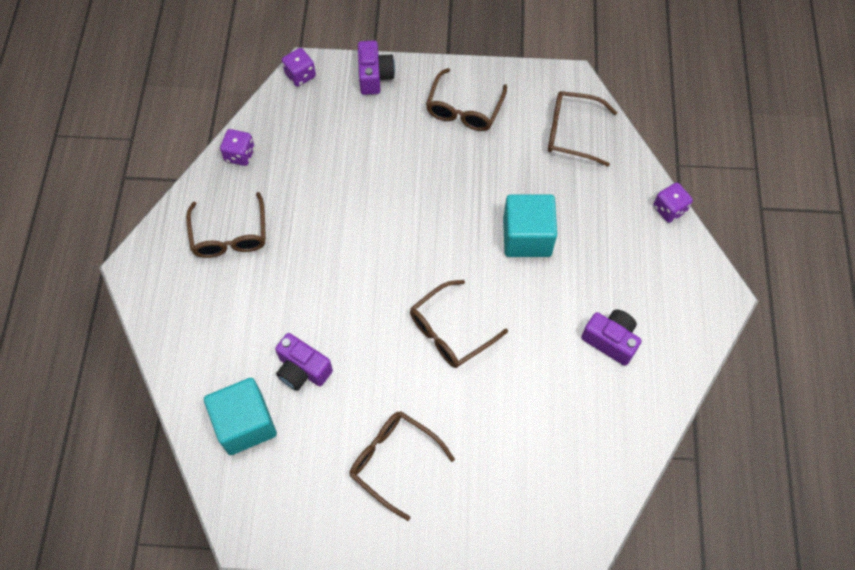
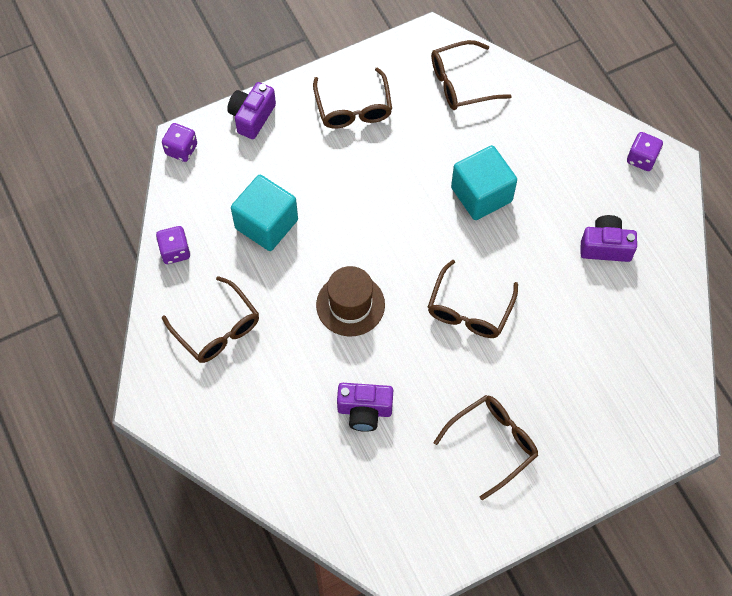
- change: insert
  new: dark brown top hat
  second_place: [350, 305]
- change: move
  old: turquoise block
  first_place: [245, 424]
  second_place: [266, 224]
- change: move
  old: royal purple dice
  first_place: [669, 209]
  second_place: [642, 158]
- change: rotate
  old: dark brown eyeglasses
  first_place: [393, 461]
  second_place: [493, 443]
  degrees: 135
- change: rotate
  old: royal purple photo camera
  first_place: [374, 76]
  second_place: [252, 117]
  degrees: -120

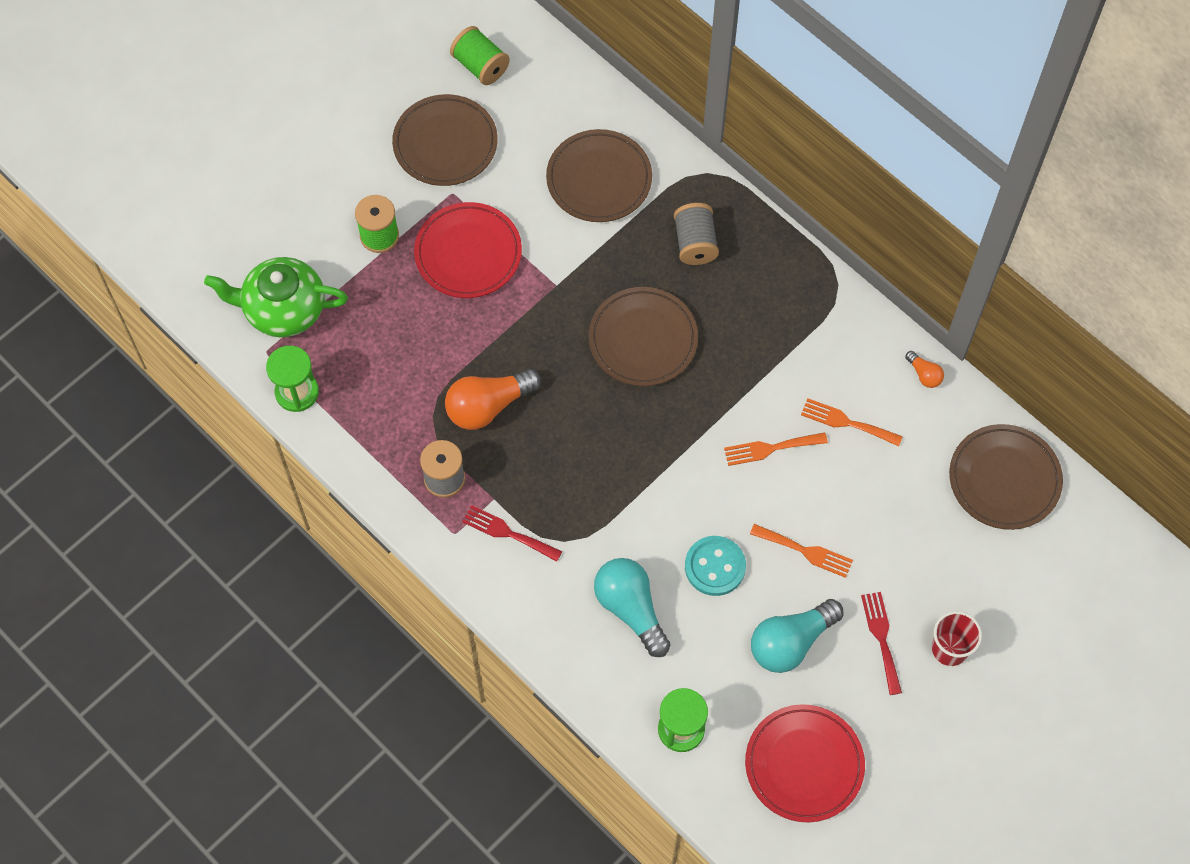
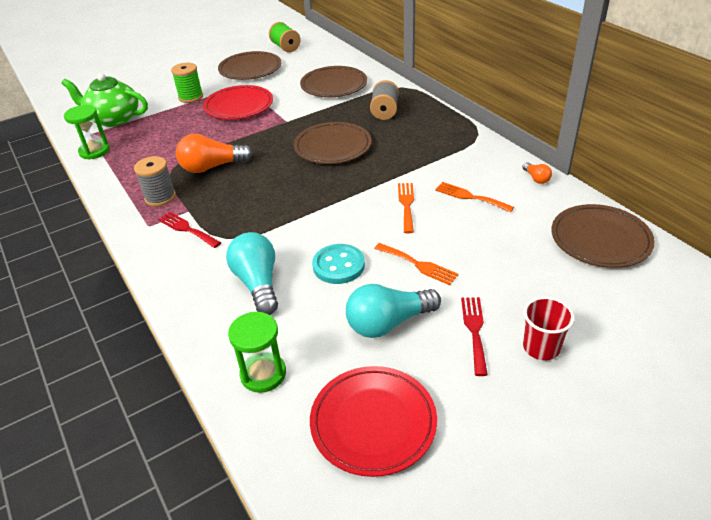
- change: rotate
  old: bright orange fork
  first_place: [770, 448]
  second_place: [406, 205]
  degrees: 90

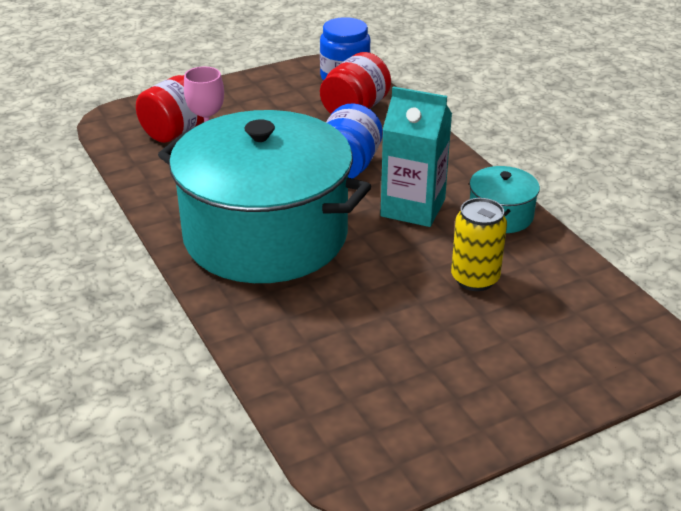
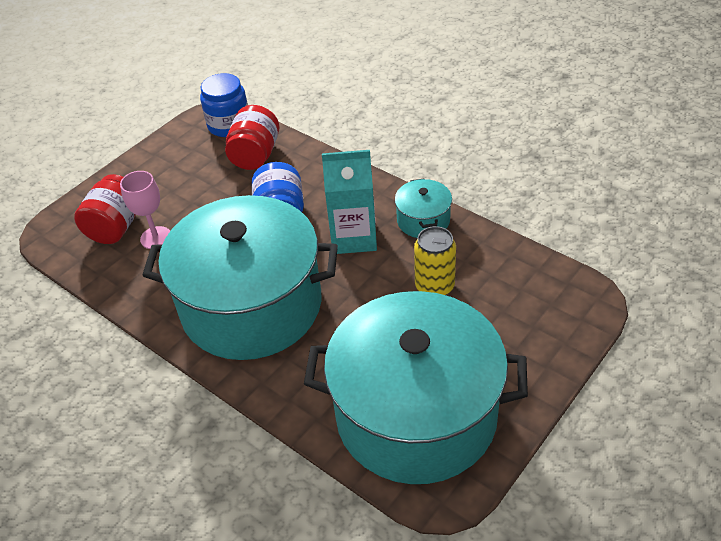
- change: insert
  new: turquoise stockpot
  second_place: [416, 414]

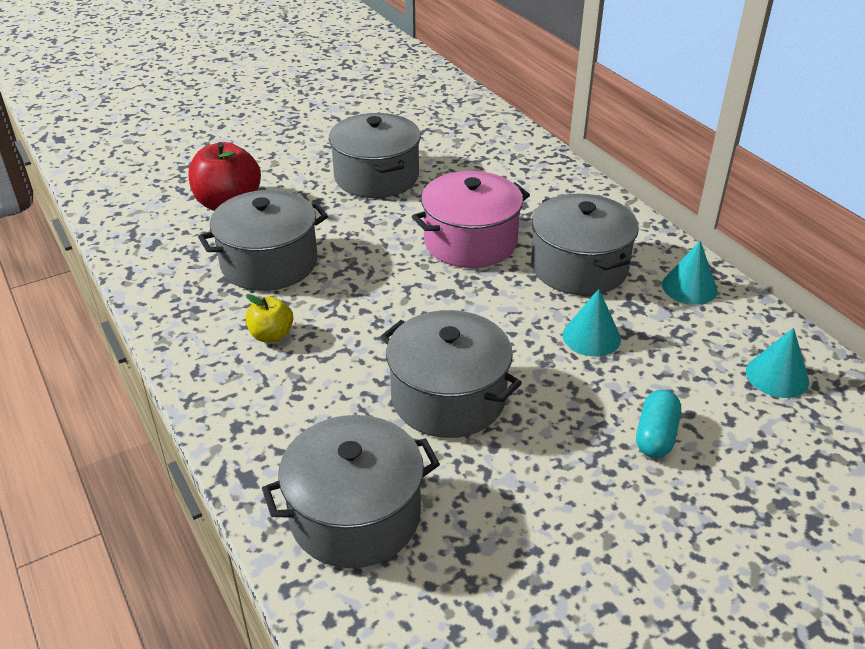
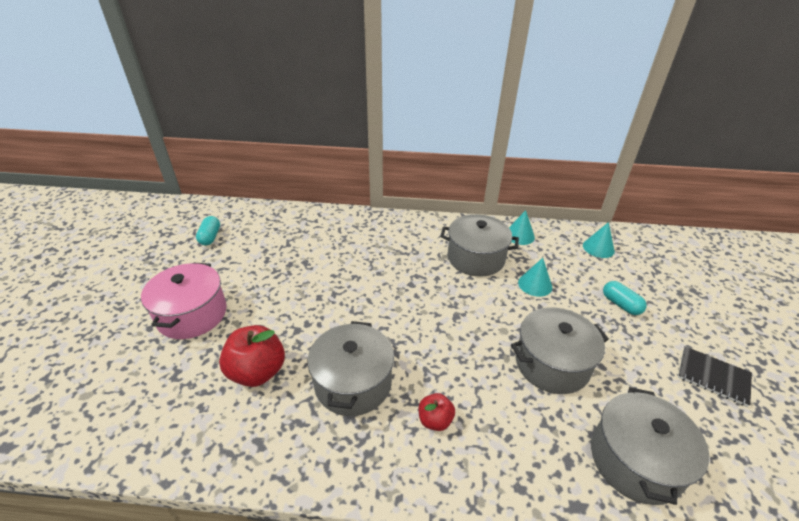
- change: delete
  old: grey stockpot
  first_place: [376, 177]
- change: insert
  new: turquoise pill
  second_place: [210, 237]
- change: insert
  new: black notepad
  second_place: [713, 377]
- change: move
  old: rosy stockpot
  first_place: [470, 242]
  second_place: [192, 314]
- change: recolor
  old: golden apple fruit
  new: red apple fruit
  first_place: [271, 335]
  second_place: [435, 420]

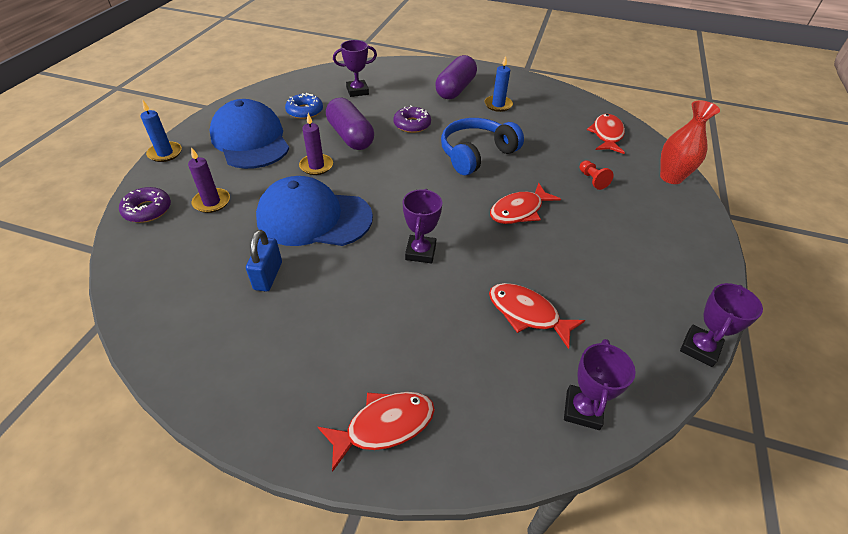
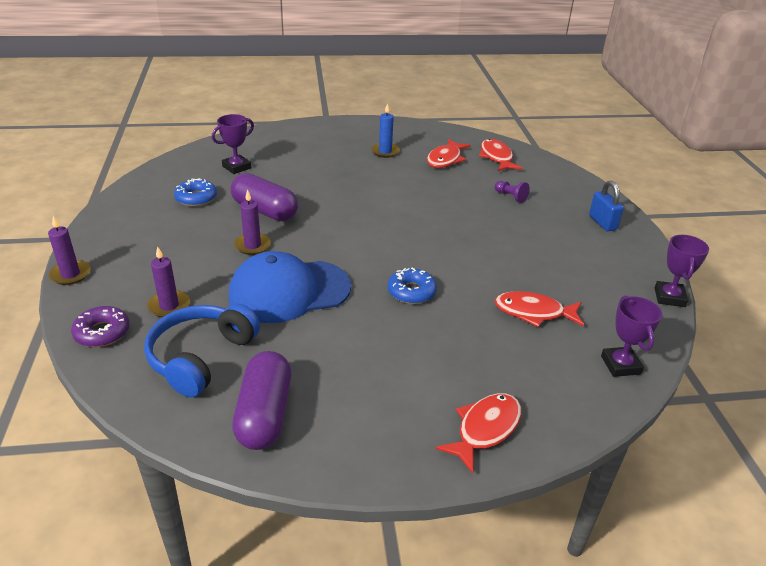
- change: delete
  old: cobalt peaked cap
  first_place: [250, 140]
- change: delete
  old: royal purple doughnut
  first_place: [412, 124]
- change: delete
  old: red vase
  first_place: [671, 177]
- change: move
  old: cobalt lock
  first_place: [268, 276]
  second_place: [602, 222]
- change: move
  old: royal purple pill
  first_place: [455, 89]
  second_place: [264, 414]
- change: move
  old: cobalt headset
  first_place: [476, 154]
  second_place: [201, 357]
- change: move
  old: red fish figure
  first_place: [519, 211]
  second_place: [445, 159]
- change: replace
  old: royal purple award cup
  new: cobalt doughnut
  first_place: [420, 252]
  second_place: [411, 292]
- change: recolor
  old: cobalt candle
  new: royal purple candle
  first_place: [165, 153]
  second_place: [70, 274]
- change: recolor
  old: red game pawn
  new: royal purple game pawn
  first_place: [592, 180]
  second_place: [510, 196]

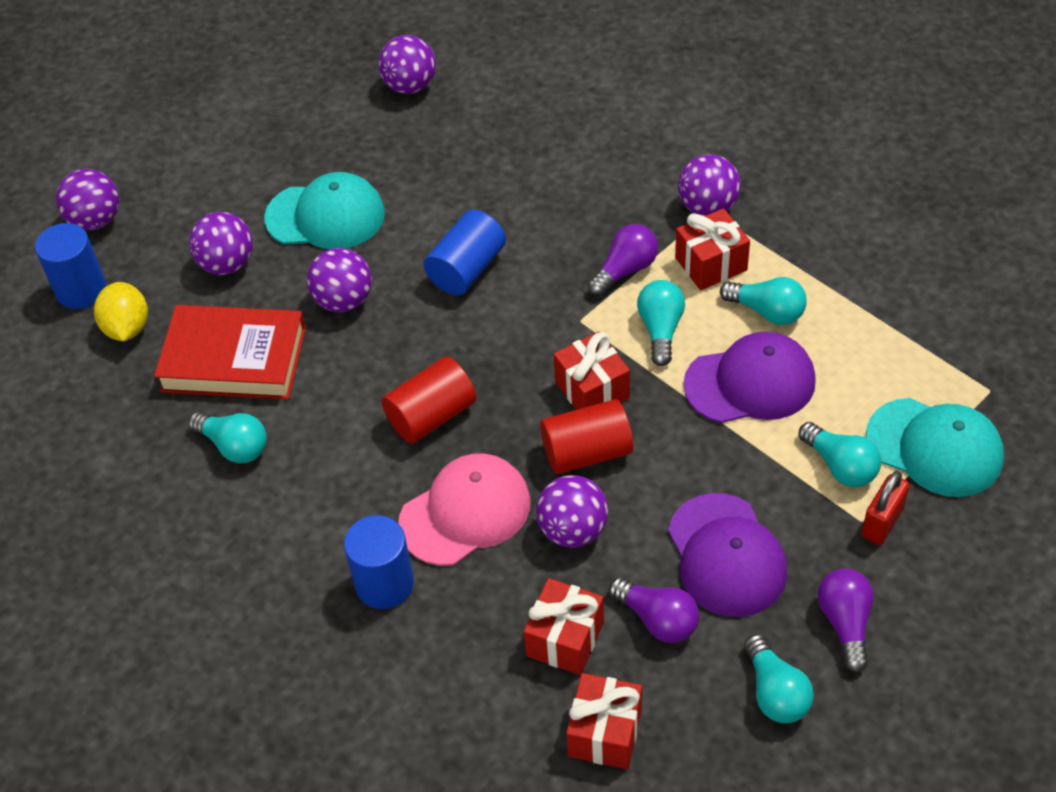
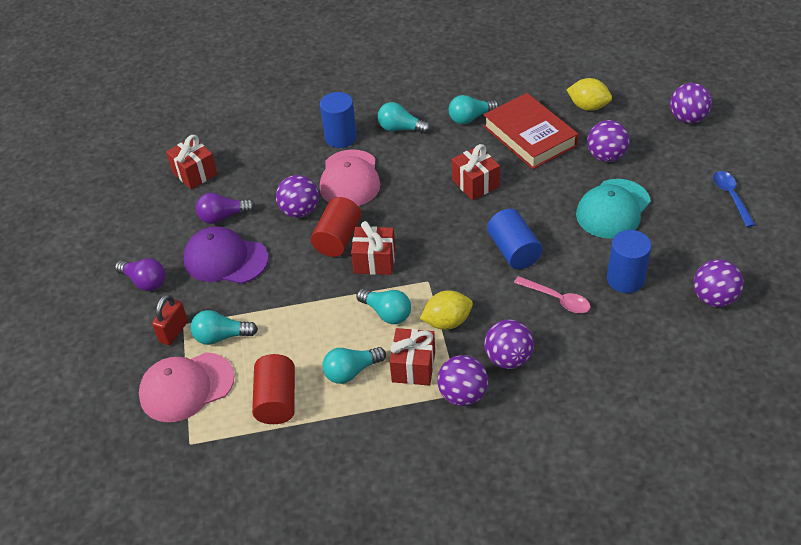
- change: delete
  old: royal purple peaked cap
  first_place: [750, 383]
- change: insert
  new: rosy tablespoon
  second_place: [557, 299]
- change: insert
  new: cobalt tablespoon
  second_place: [731, 197]
- change: move
  old: cobalt cylinder shape
  first_place: [81, 290]
  second_place: [625, 279]
- change: move
  old: royal purple sphere
  first_place: [344, 300]
  second_place: [508, 359]
- change: move
  old: red cylinder shape
  first_place: [431, 416]
  second_place: [276, 400]
- change: move
  old: red wrapped gift
  first_place: [565, 639]
  second_place: [475, 183]
- change: move
  old: turquoise light bulb
  first_place: [775, 692]
  second_place: [400, 128]
- change: replace
  old: royal purple light bulb
  new: golden toy lemon
  first_place: [625, 270]
  second_place: [447, 322]
- change: recolor
  old: turquoise peaked cap
  new: rosy peaked cap
  first_place: [934, 447]
  second_place: [186, 387]
- change: rotate
  old: red hardcover
  first_place: [234, 359]
  second_place: [529, 136]
  degrees: -75
- change: rotate
  old: red lock
  first_place: [882, 522]
  second_place: [173, 332]
  degrees: 45

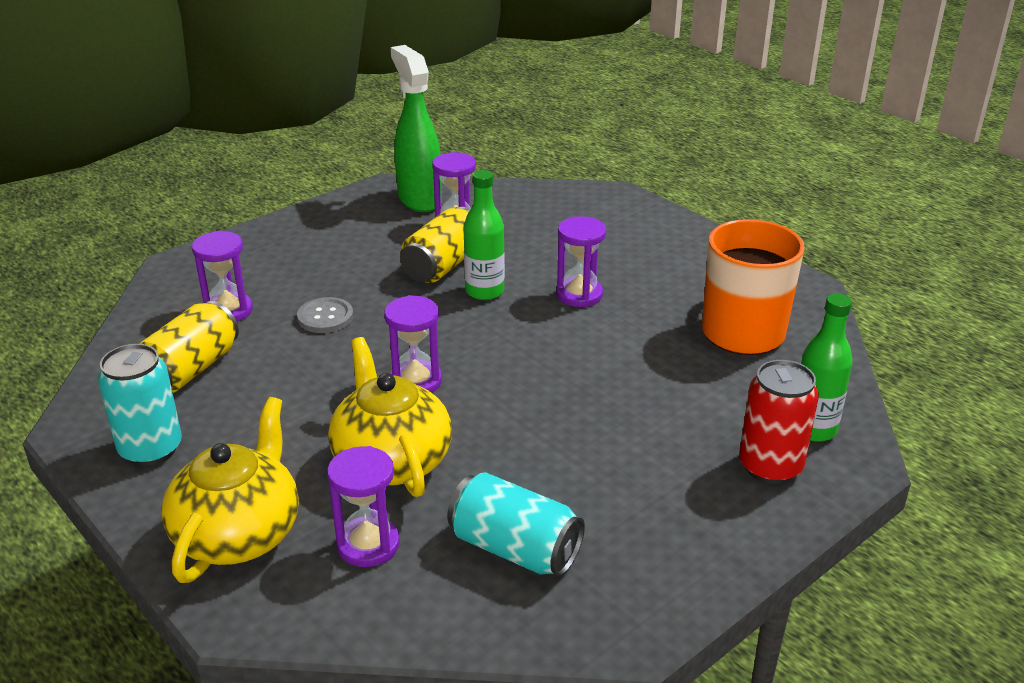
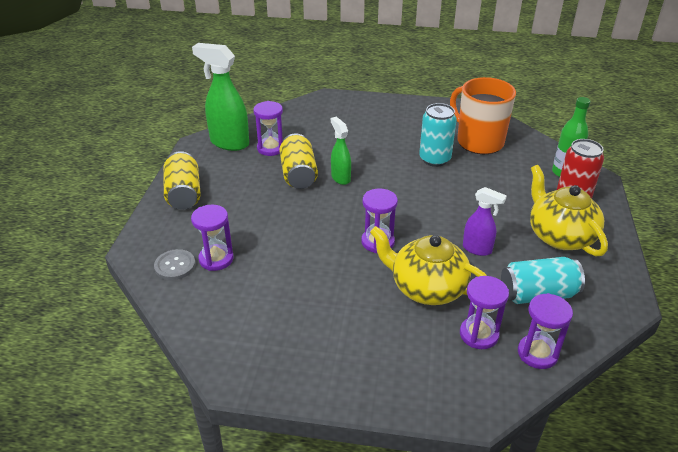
- change: insert
  new: royal purple spray bottle
  second_place: [477, 249]
- change: move
  old: turquoise soda can
  first_place: [151, 449]
  second_place: [434, 159]
- change: move
  old: golden soda can
  first_place: [190, 370]
  second_place: [184, 194]
- change: move
  old: golden china teapot
  first_place: [239, 533]
  second_place: [560, 236]
- change: move
  old: grey button
  first_place: [325, 317]
  second_place: [175, 266]
- change: move
  old: royal purple hourglass
  first_place: [579, 295]
  second_place: [537, 353]
- change: replace
  old: green drink bottle
  new: green spray bottle
  first_place: [484, 291]
  second_place: [340, 178]

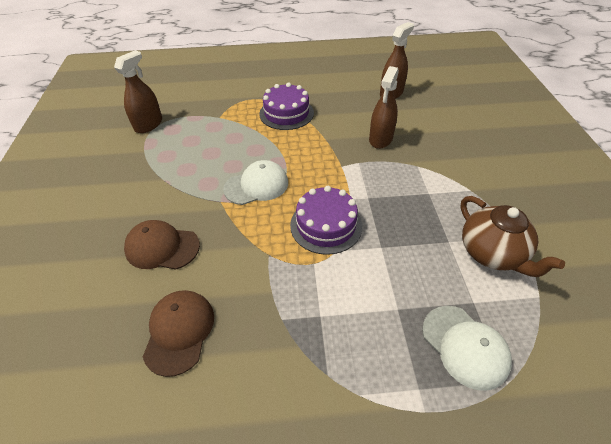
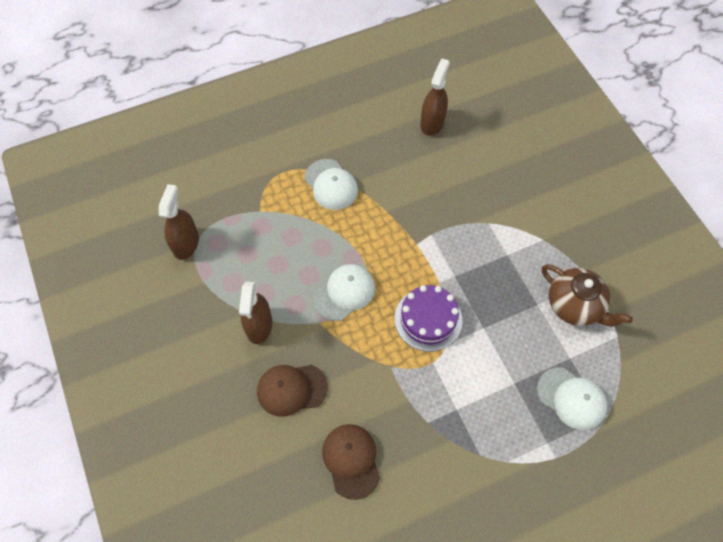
- change: move
  old: dark brown spray bottle
  first_place: [381, 139]
  second_place: [259, 325]
- change: replace
  old: royal purple cake
  new: pure white peaked cap
  first_place: [286, 113]
  second_place: [331, 184]

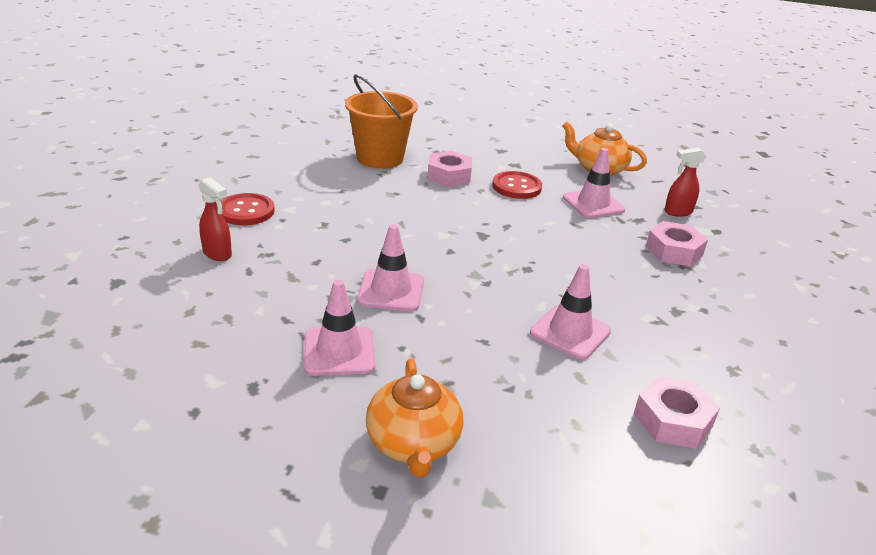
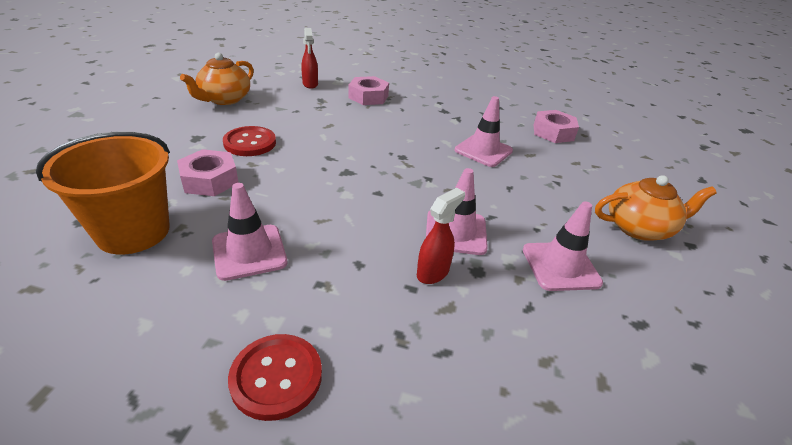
- change: move
  old: red spray bottle
  first_place: [217, 254]
  second_place: [433, 272]
- change: move
  old: rosy safety cone
  first_place: [593, 204]
  second_place: [249, 252]

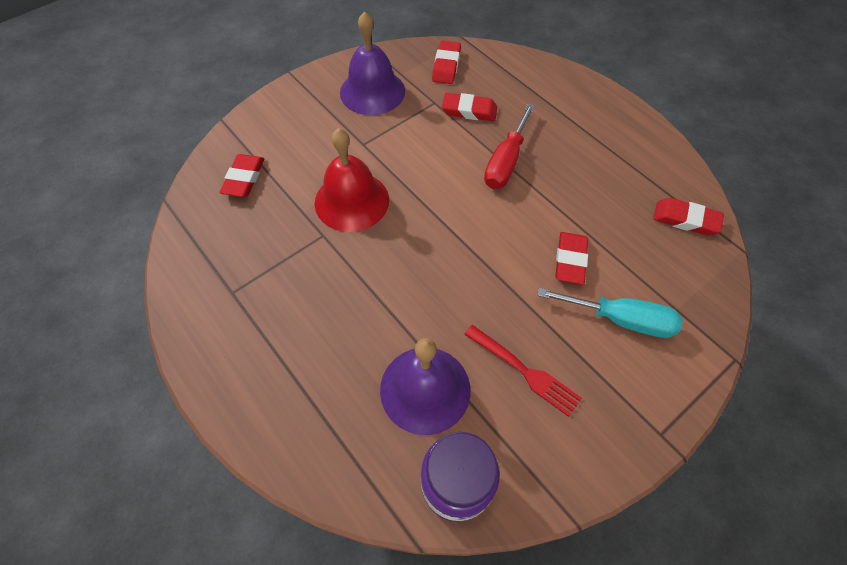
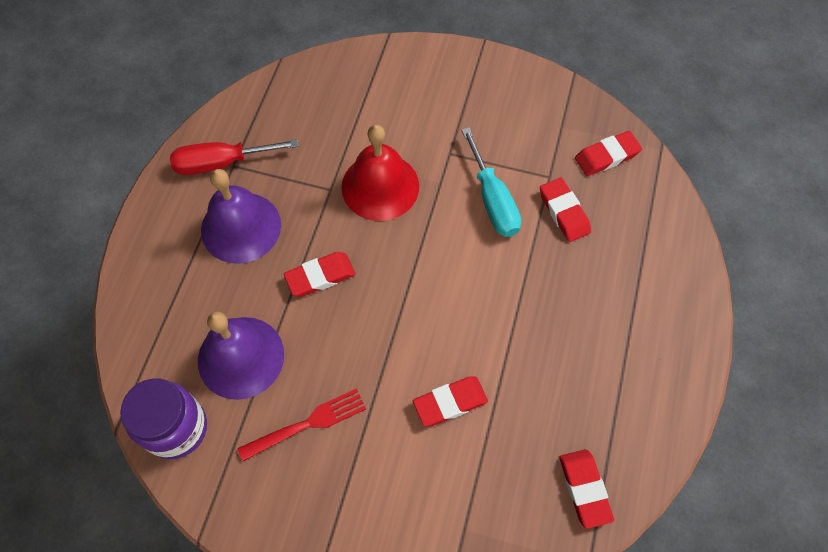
- change: move
  old: red eraser
  first_place: [244, 178]
  second_place: [320, 276]
- change: move
  old: royal purple hand bell
  first_place: [372, 91]
  second_place: [241, 227]
- change: move
  old: red hand screwdriver
  first_place: [506, 162]
  second_place: [221, 163]
- change: move
  old: turquoise hand screwdriver
  first_place: [621, 319]
  second_place: [492, 200]
- change: rotate
  old: red fork
  first_place: [524, 371]
  second_place: [307, 424]
  degrees: -120

